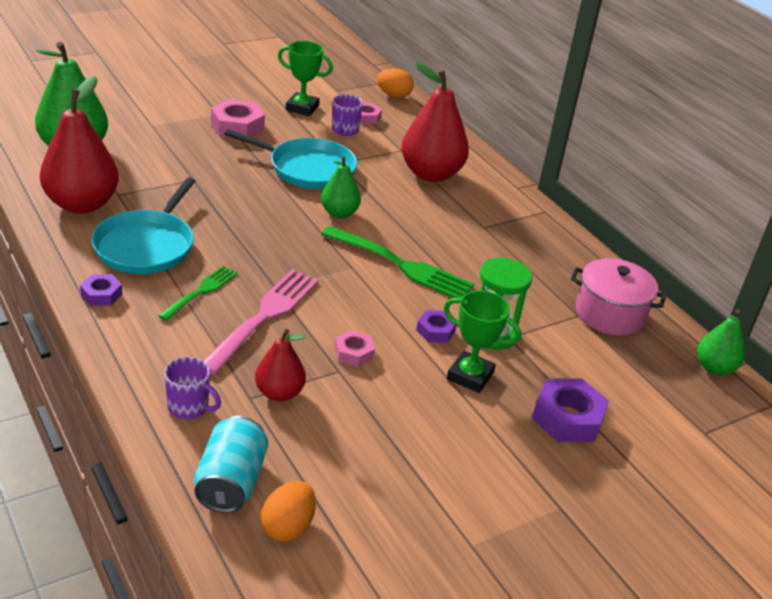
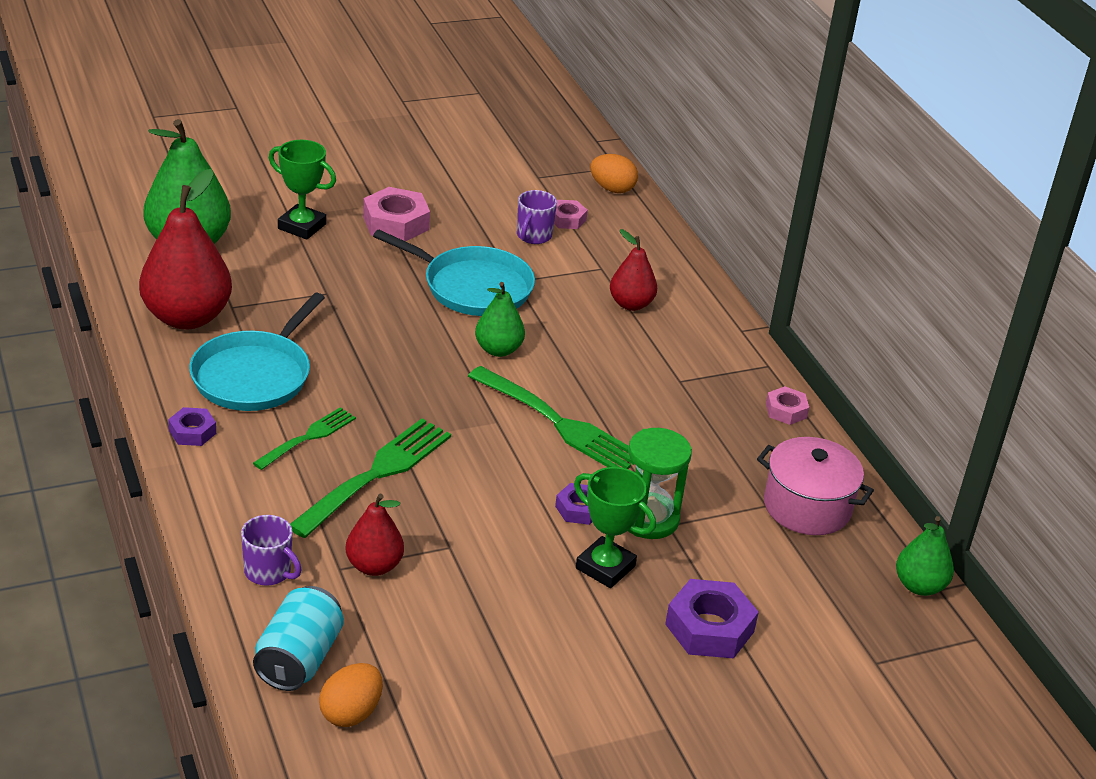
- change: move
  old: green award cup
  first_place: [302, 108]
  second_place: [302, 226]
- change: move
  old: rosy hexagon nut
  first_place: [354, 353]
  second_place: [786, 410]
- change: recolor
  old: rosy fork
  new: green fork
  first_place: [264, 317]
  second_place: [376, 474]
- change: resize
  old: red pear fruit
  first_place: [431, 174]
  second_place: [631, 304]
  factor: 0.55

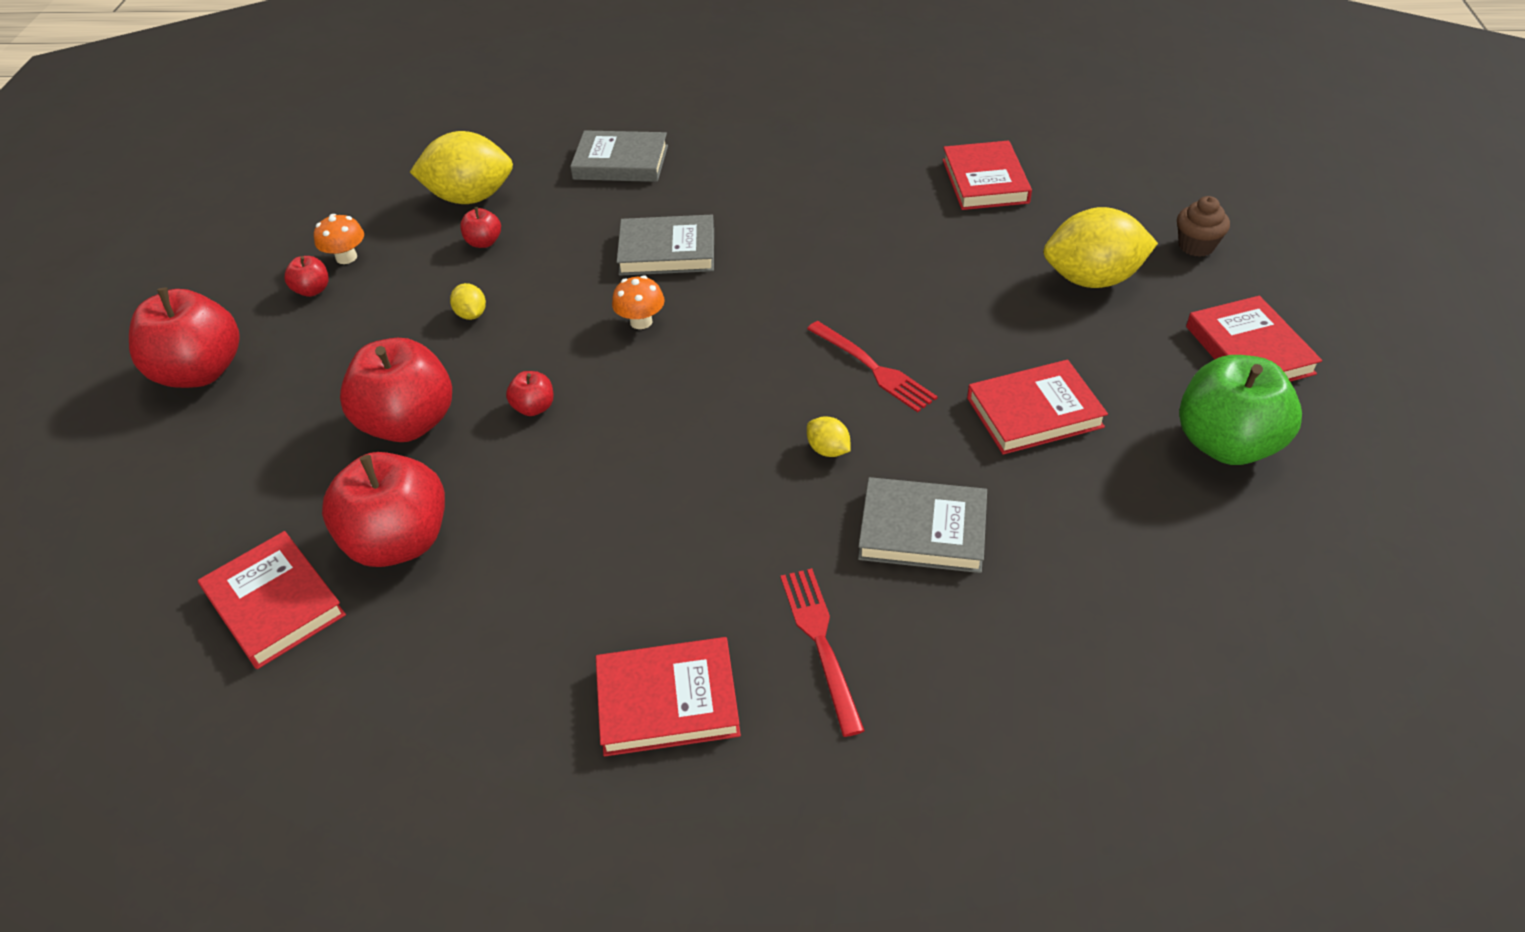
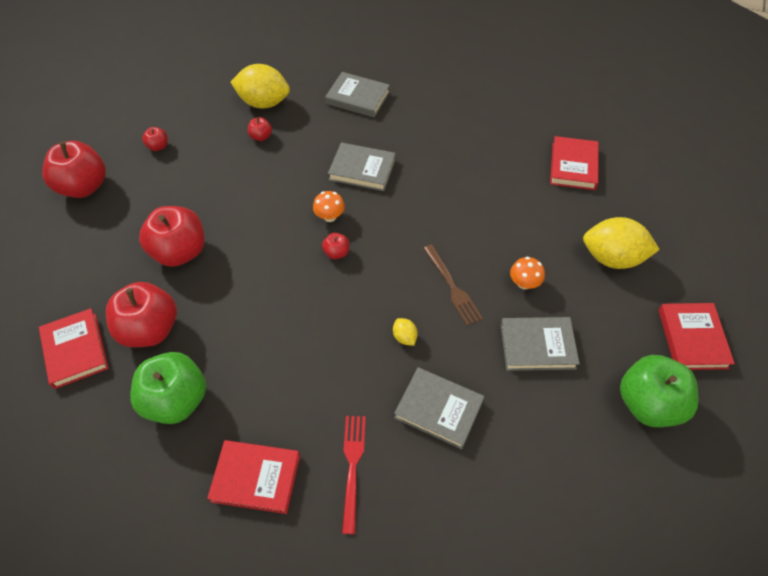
- change: delete
  old: golden toy lemon
  first_place: [471, 314]
- change: delete
  old: dark brown cupcake
  first_place: [1196, 246]
- change: insert
  new: green apple fruit
  second_place: [177, 400]
- change: move
  old: bright orange toadstool
  first_place: [346, 257]
  second_place: [524, 283]
- change: move
  old: red apple fruit
  first_place: [534, 408]
  second_place: [336, 253]
- change: recolor
  old: red fork
  new: dark brown fork
  first_place: [874, 368]
  second_place: [452, 287]
- change: recolor
  old: red hardcover
  new: grey hardcover
  first_place: [1034, 412]
  second_place: [537, 346]

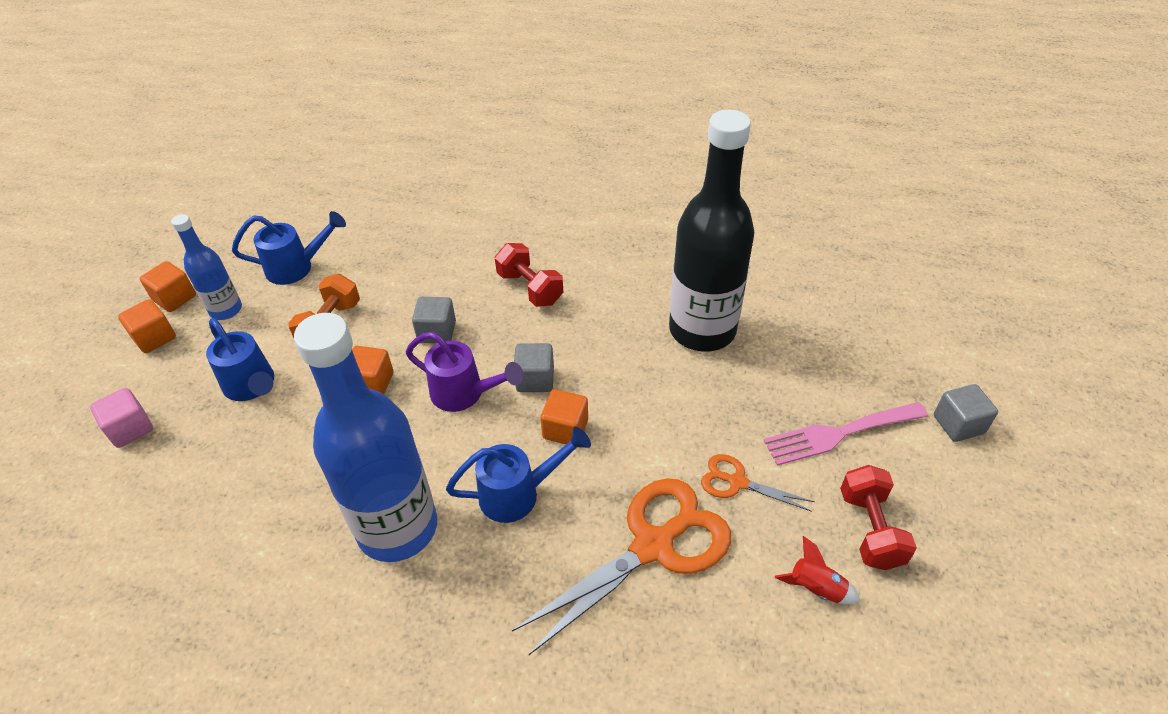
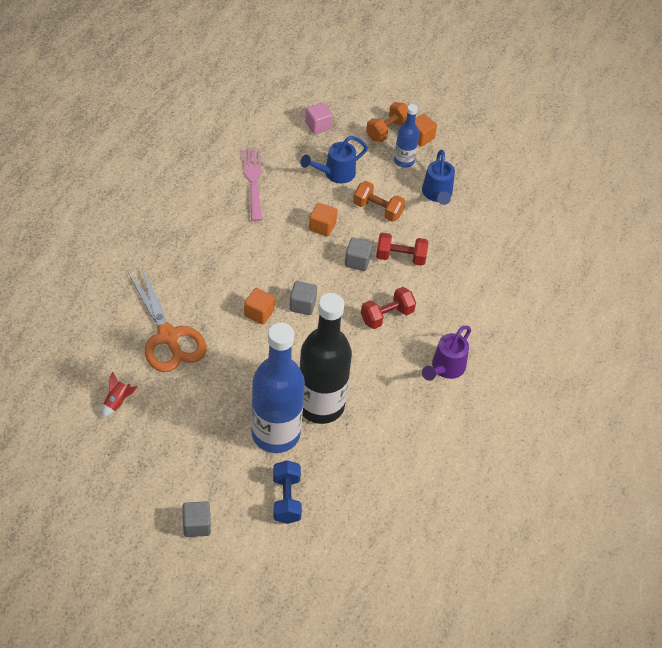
- change: delete
  old: cobalt sprinkling can
  first_place: [518, 493]
- change: delete
  old: bright orange shears
  first_place: [737, 482]
- change: insert
  new: cobalt dumbbell
  second_place: [286, 499]
- change: move
  old: cobalt drink bottle
  first_place: [397, 528]
  second_place: [275, 434]
- change: move
  old: royal purple sprinkling can
  first_place: [464, 394]
  second_place: [445, 368]
- change: move
  old: rosy fork
  first_place: [839, 434]
  second_place: [253, 181]
- change: move
  old: red dumbbell
  first_place: [870, 529]
  second_place: [400, 257]
- change: replace
  old: bright orange block
  new: bright orange dumbbell
  first_place: [154, 338]
  second_place: [387, 130]

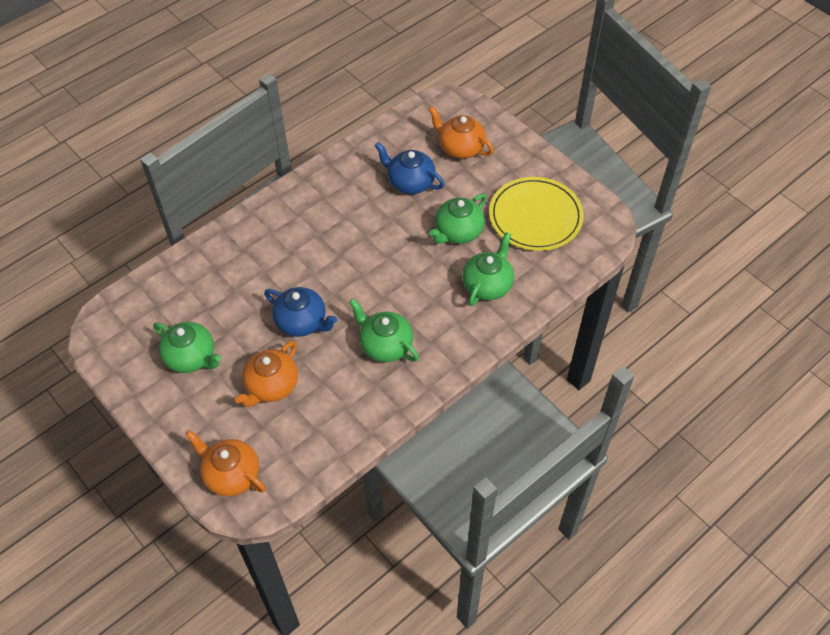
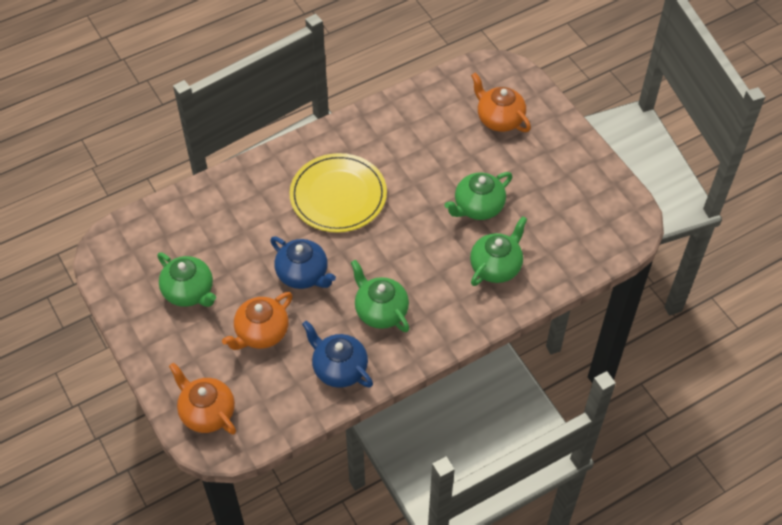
- change: move
  old: cobalt china teapot
  first_place: [410, 182]
  second_place: [339, 368]
- change: move
  old: golden flat dish
  first_place: [535, 216]
  second_place: [338, 195]

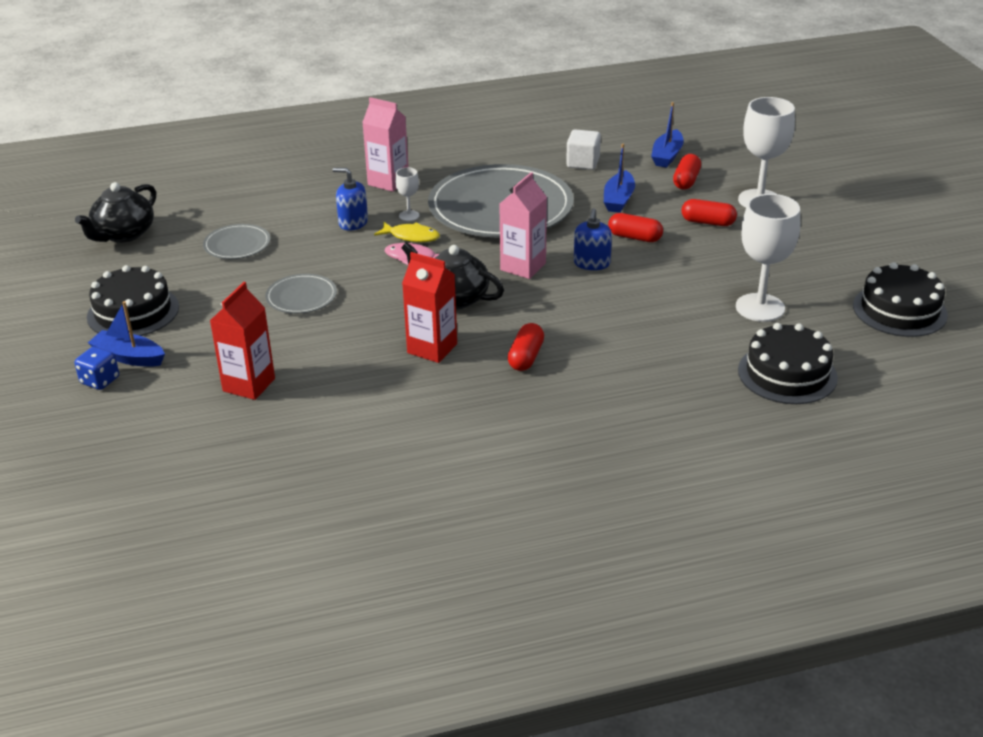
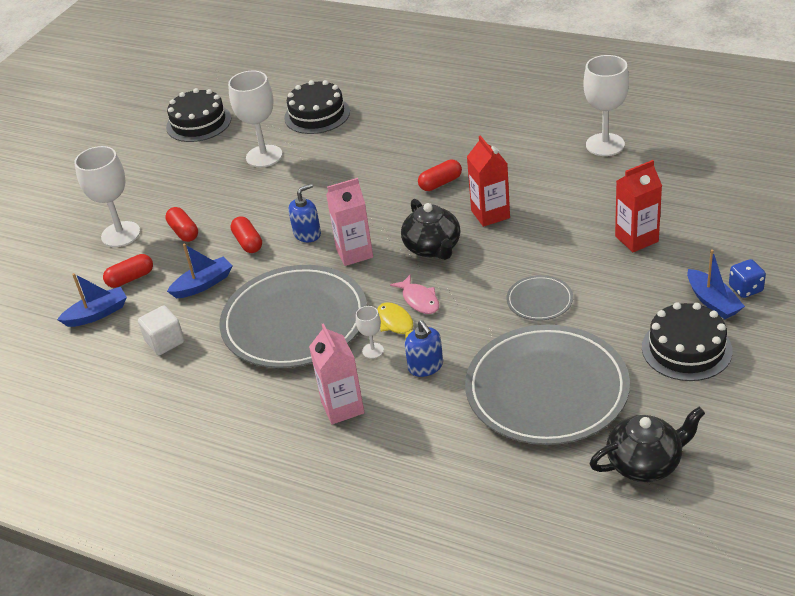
- change: insert
  new: pure white chalice
  second_place: [605, 145]
- change: resize
  old: grey flat dish
  first_place: [237, 245]
  second_place: [546, 389]
  factor: 2.26

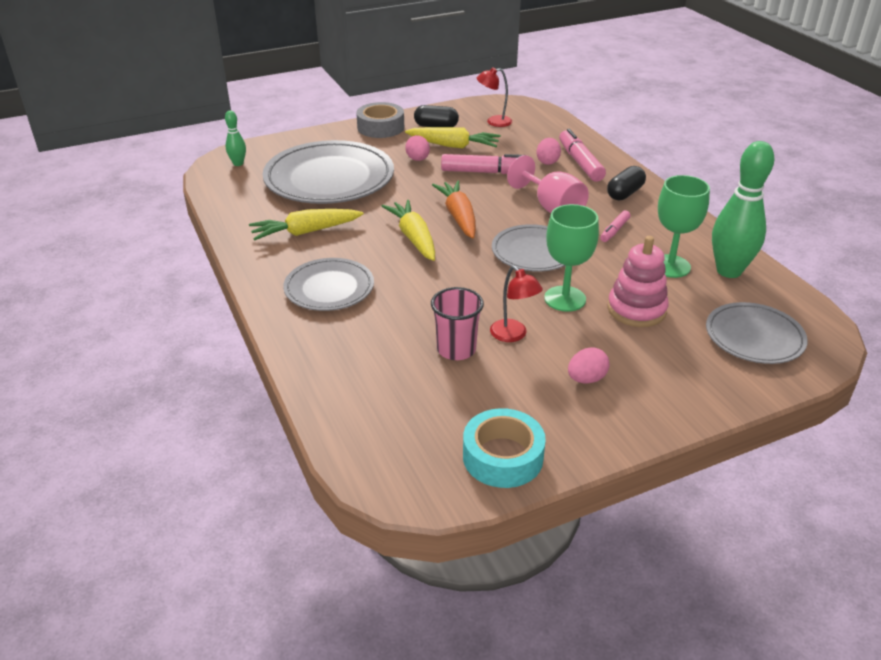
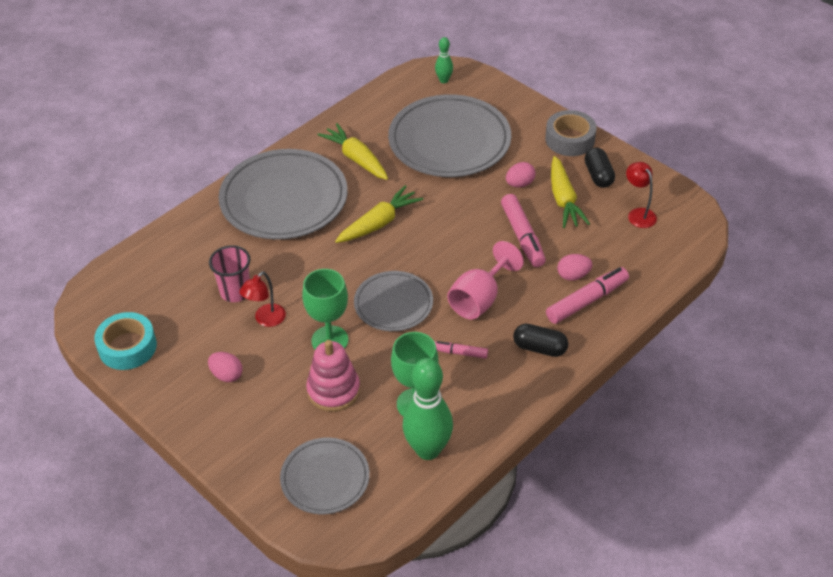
- change: delete
  old: bright orange root vegetable
  first_place: [459, 217]
- change: resize
  old: grey flat dish
  first_place: [329, 288]
  second_place: [284, 199]
  factor: 1.76

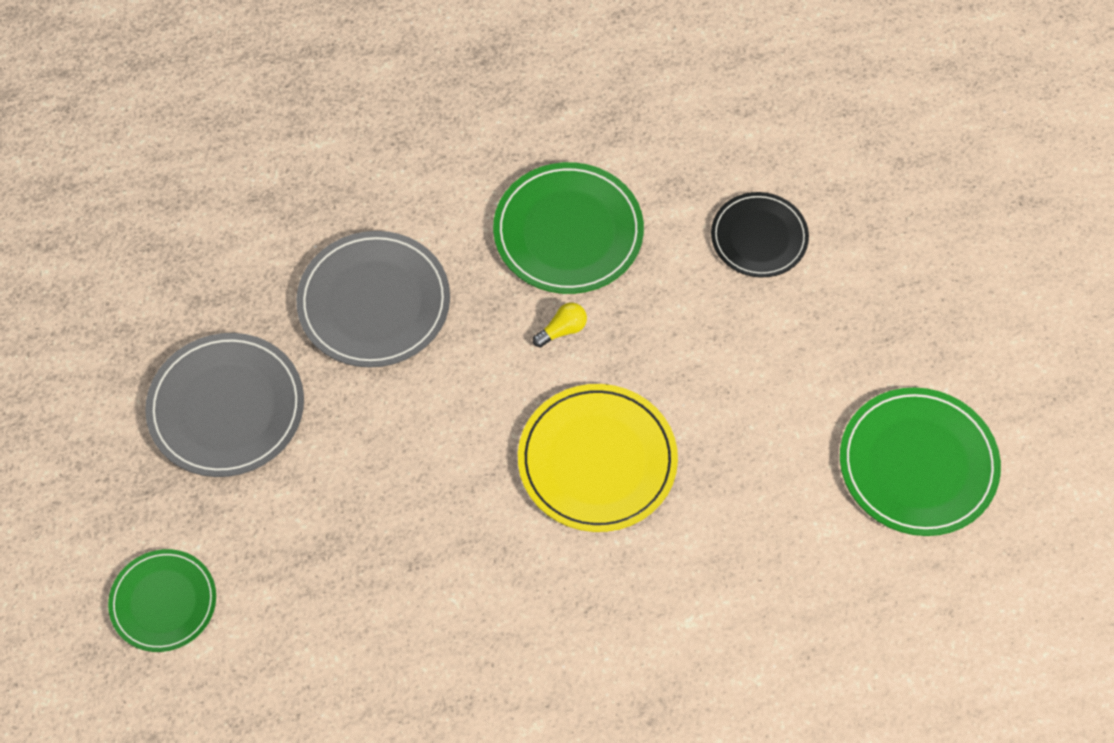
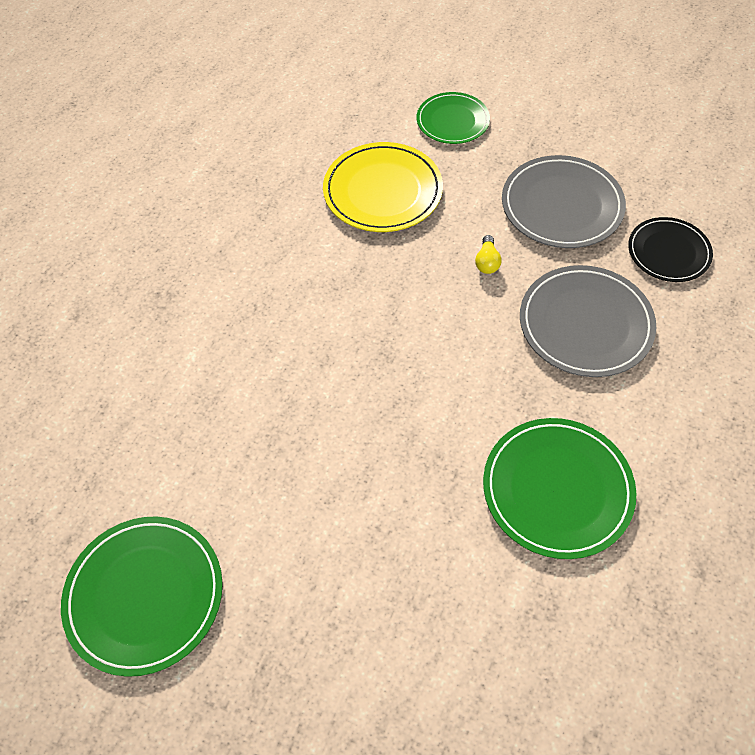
- change: move
  old: golden flat dish
  first_place: [597, 460]
  second_place: [383, 191]
- change: move
  old: golden light bulb
  first_place: [562, 330]
  second_place: [487, 262]
- change: move
  old: black flat dish
  first_place: [759, 237]
  second_place: [668, 252]

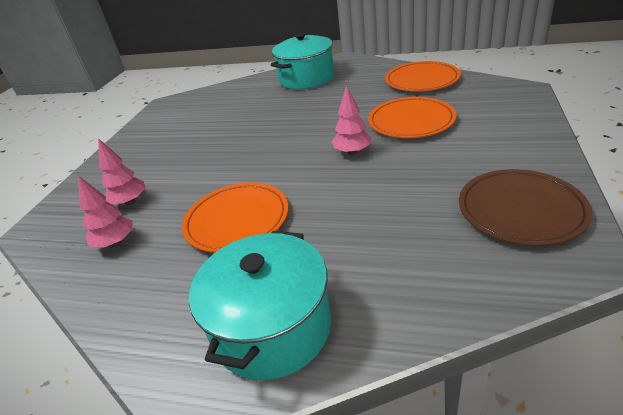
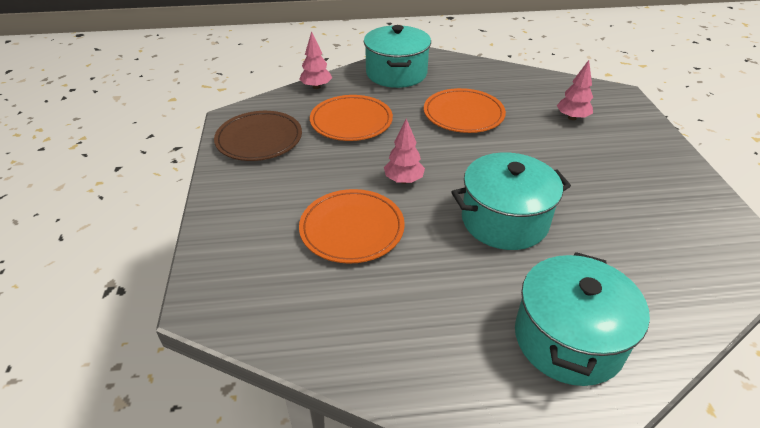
- change: insert
  new: turquoise stockpot
  second_place: [504, 220]
- change: move
  old: rosy toy tree
  first_place: [116, 242]
  second_place: [316, 87]
- change: move
  old: bright orange flat dish
  first_place: [421, 80]
  second_place: [351, 121]

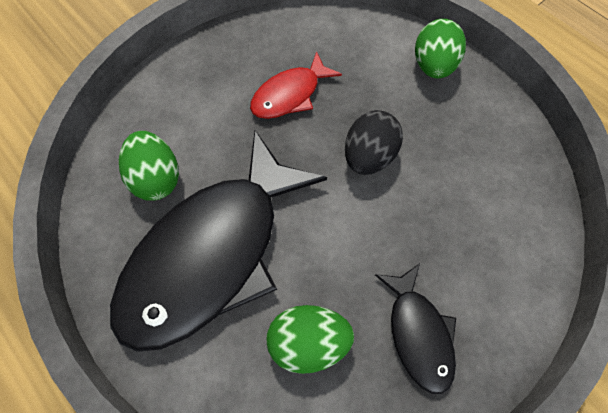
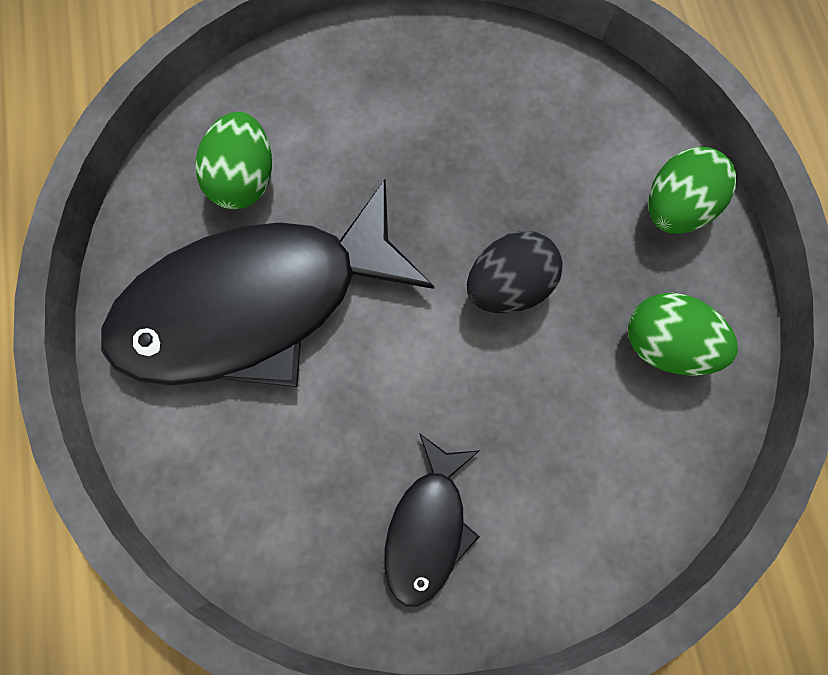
- change: delete
  old: red fish figure
  first_place: [290, 95]
- change: move
  old: green egg
  first_place: [308, 342]
  second_place: [664, 344]

